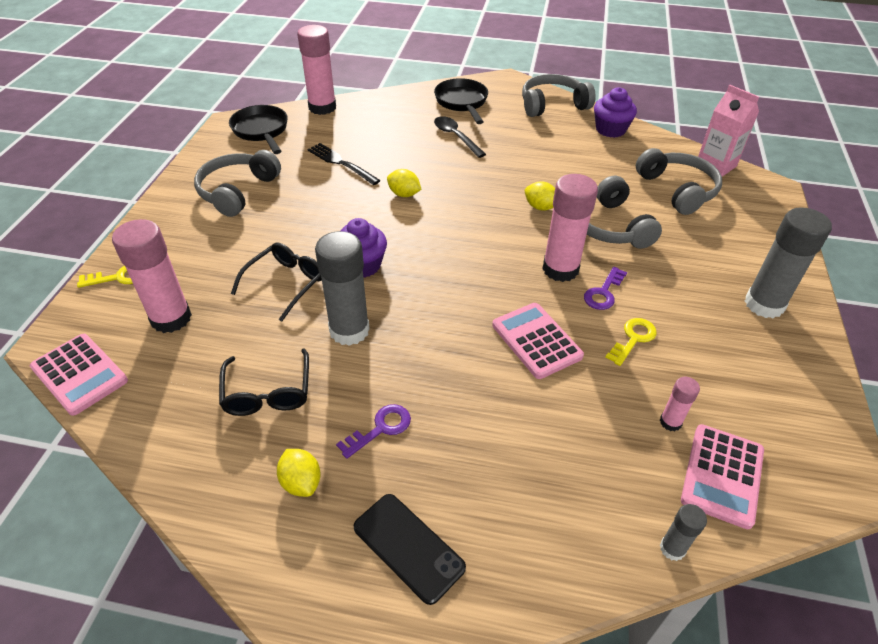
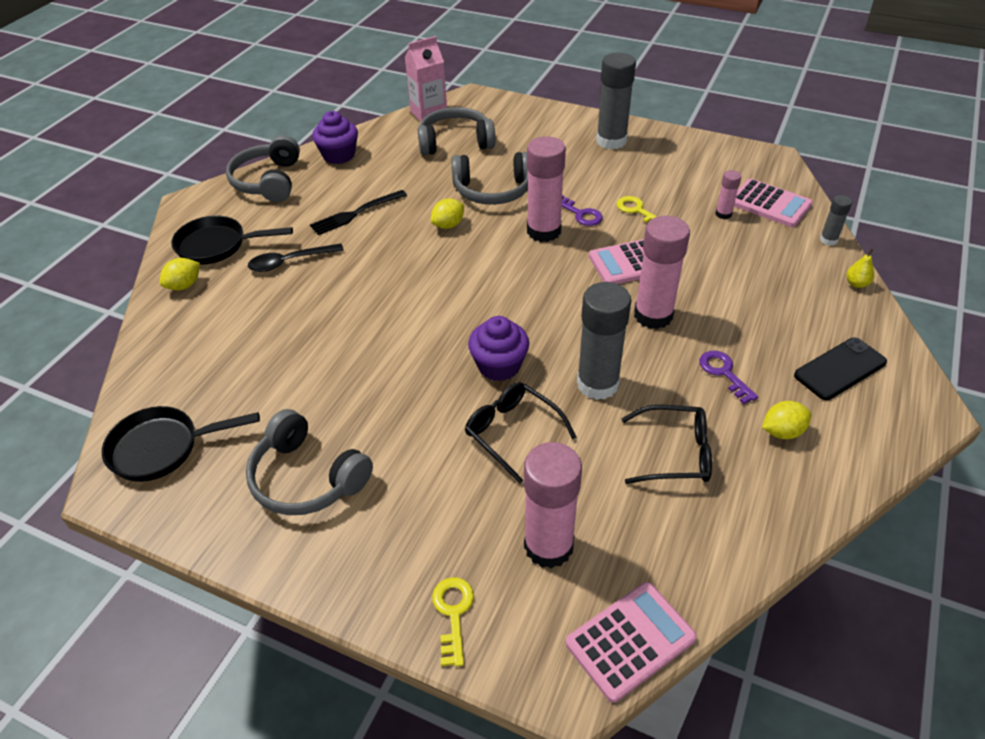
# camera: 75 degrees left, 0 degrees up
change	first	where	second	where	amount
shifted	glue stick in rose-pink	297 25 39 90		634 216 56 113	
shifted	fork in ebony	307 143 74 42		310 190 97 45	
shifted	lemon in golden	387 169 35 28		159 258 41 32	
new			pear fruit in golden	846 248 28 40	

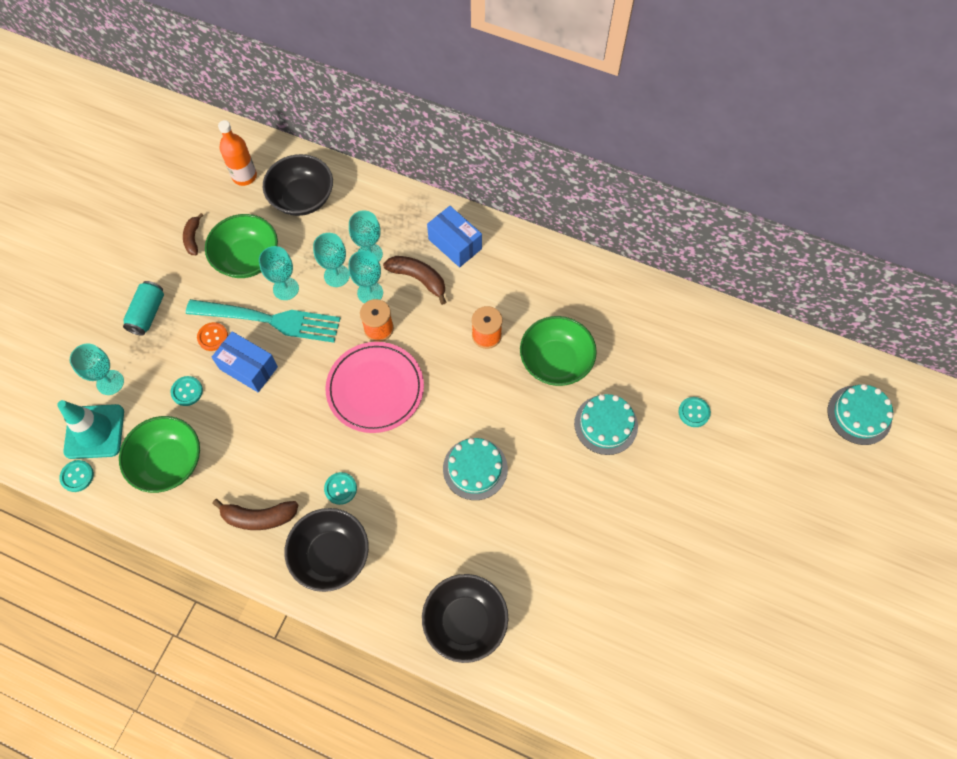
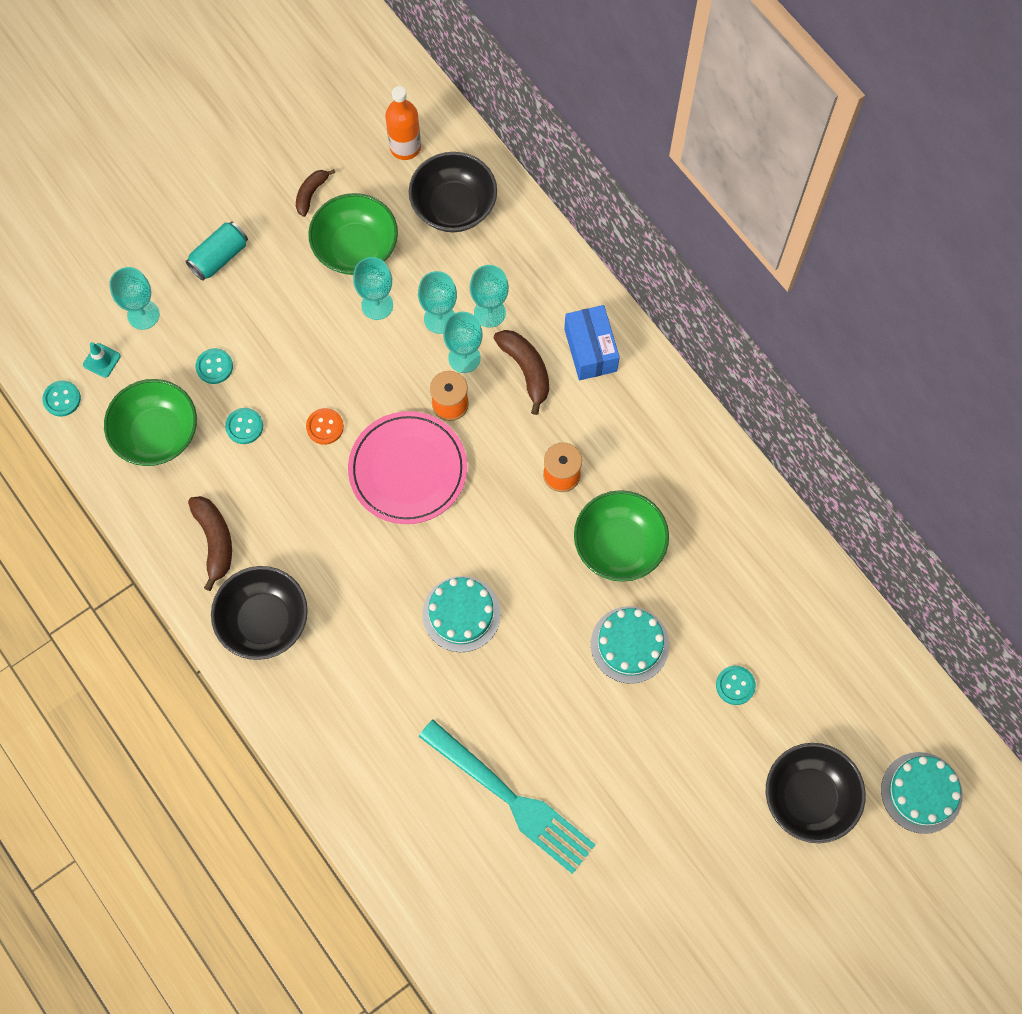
# camera: 30 degrees right, 5 degrees up
change	first	where	second	where	amount
shifted	fork in turquoise	186 299 155 44		418 720 178 154	
shifted	button in orange-coloured	197 322 31 29		306 408 38 37	
gone	package in royal blue	212 331 66 61			
scaled	safety cone in turquoise	57 400 67 59		83 342 38 36	x0.46
shifted	button in turquoise	324 472 33 33		225 408 38 36	
rotated	banana in dark brown	212 499 86 31		188 496 44 95	135 degrees counterclockwise
shifted	deep dish in ebony	422 574 86 89		766 743 100 100	

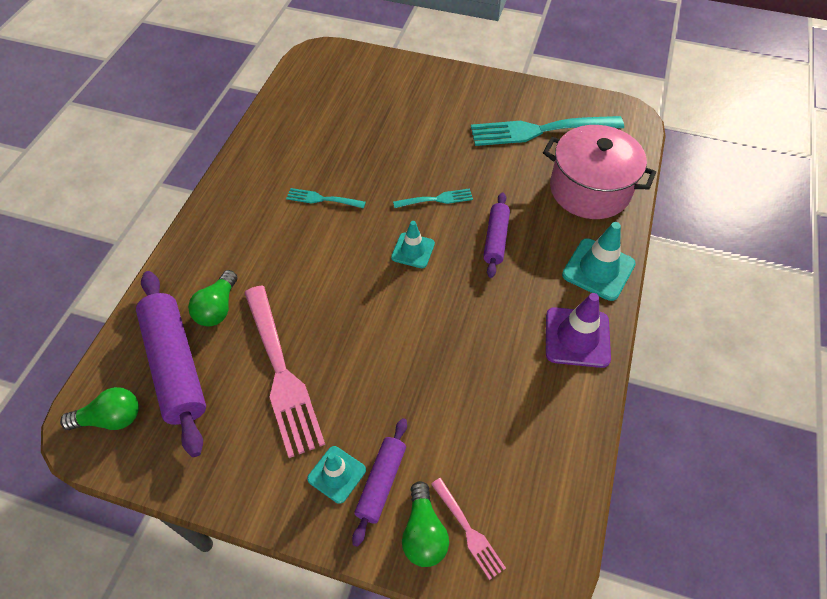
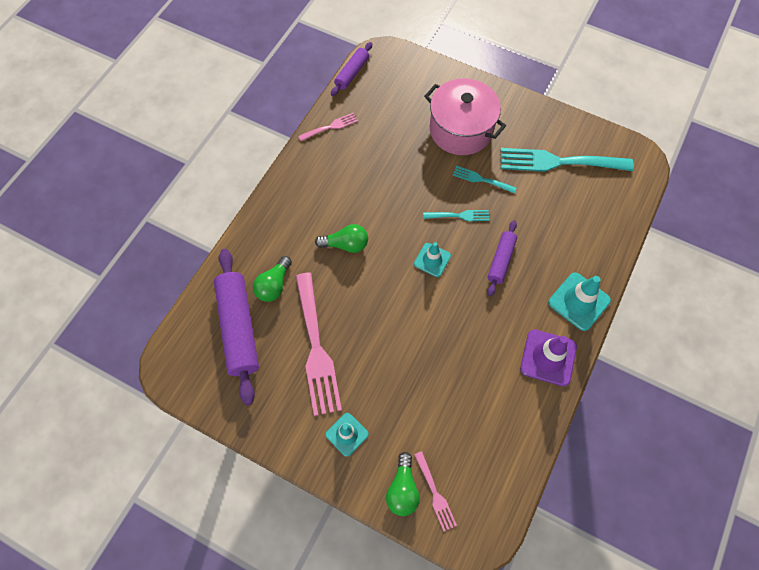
# camera: 10 degrees right, 10 degrees up
change	first	where	second	where	amount
shifted	stockpot in rose-pink	543 125 113 94		424 78 82 77	
shifted	fork in turquoise	286 188 80 20		453 166 63 27	
shifted	bulb in emerald	60 387 79 43		315 224 53 29	
shifted	rolling pin in royal purple	352 418 55 129		331 42 41 54	
new			fork in rose-pink	298 113 60 28	

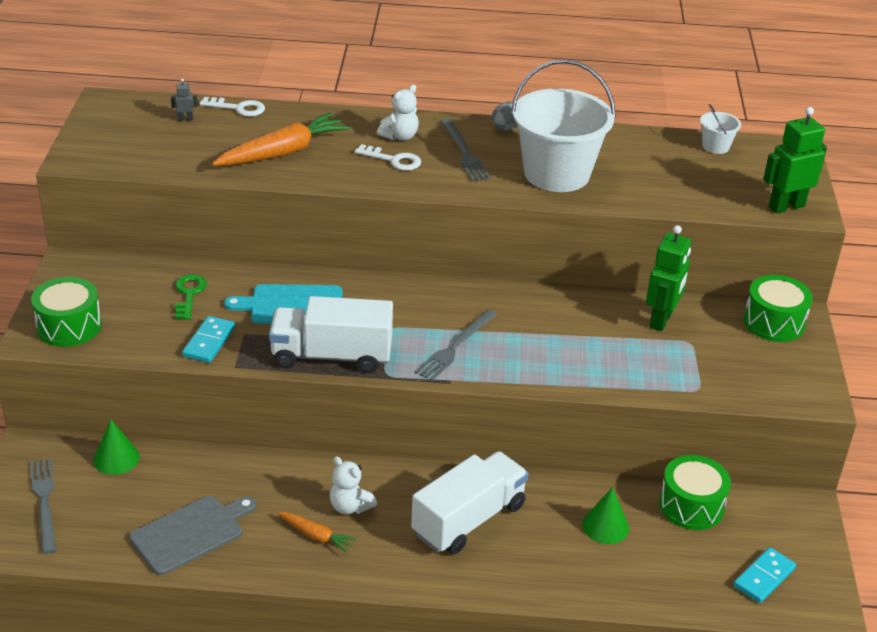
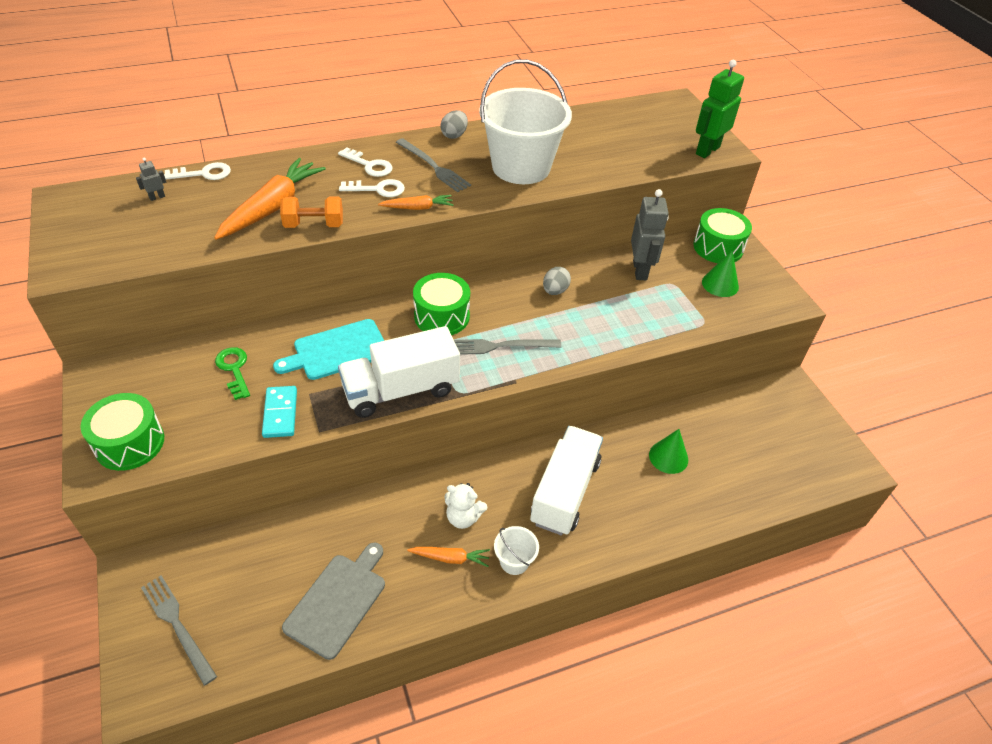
# camera: 25 degrees left, 10 degrees up
change	first	where	second	where	amount
swapped	stuffed bear in pure white	377 85 42 56	door key in pure white	338 147 55 30	
shifted	sand bucket in pure white	700 104 41 50		494 526 45 49	
repainted	toy robot in emerald	646 225 45 106	toy robot in ash-grey	631 189 38 91	
rotated	fork in ash-grey	415 310 82 71		454 339 107 16	75 degrees clockwise
shifted	cone shape in emerald	93 419 47 56		702 250 37 47	
shifted	toy drum in emerald	659 455 72 75		413 273 57 62	
gone	domino piece in turquoise	733 547 63 56			
new			root vegetable in orange-coloured	378 195 75 15	
new			free weight in orange-coloured	280 196 63 32	
new			egg shape in ash-grey	543 267 28 28	

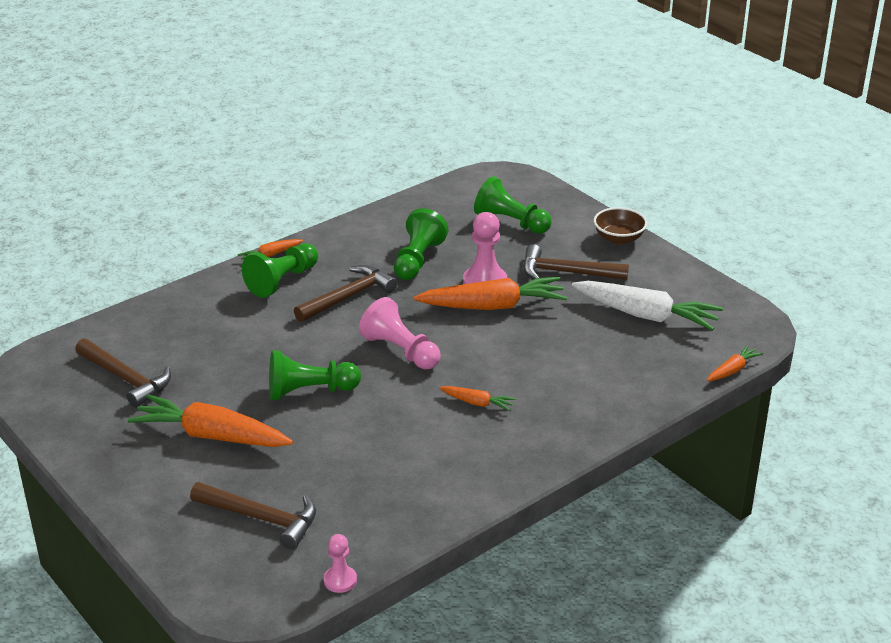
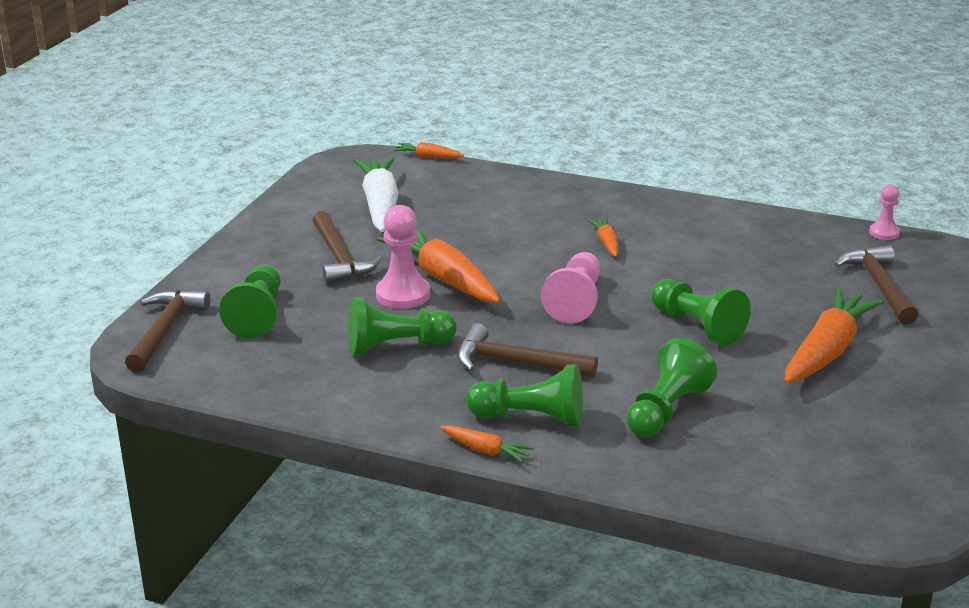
# camera: 120 degrees left, 5 degrees down
change	first	where	second	where	amount
gone	deep dish in dark brown	594 207 53 38			
shifted	claw hammer in dark brown	75 338 96 70		125 289 85 84	
rotated	root vegetable in orange-coloured	128 394 165 53		784 288 100 96	135 degrees counterclockwise
new			pawn in emerald	626 338 91 99	

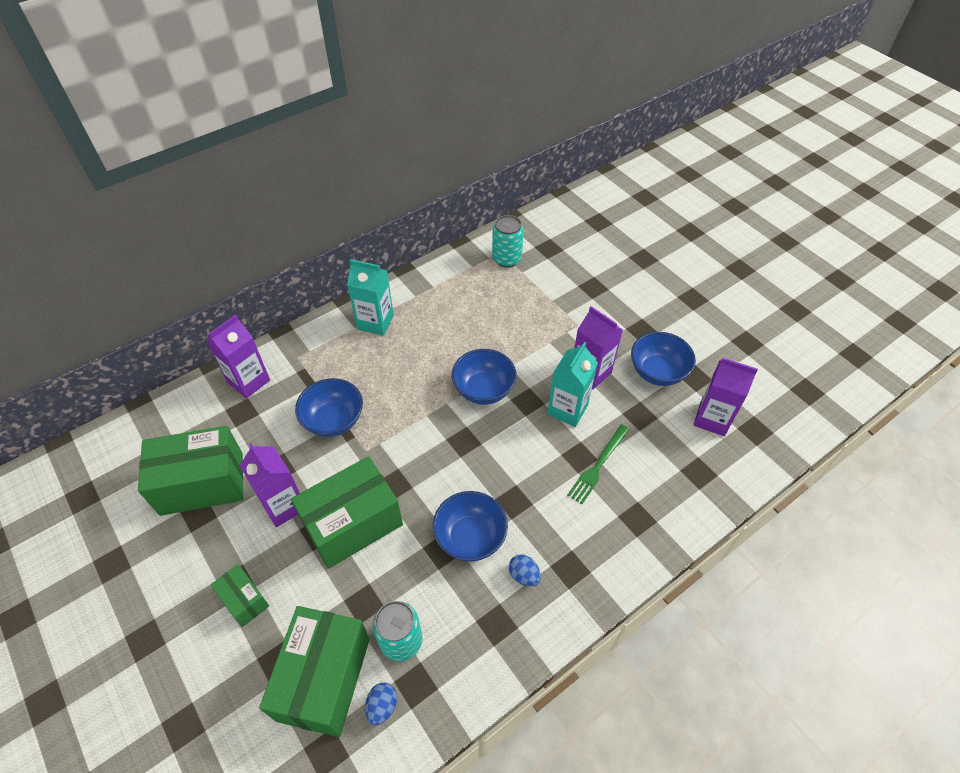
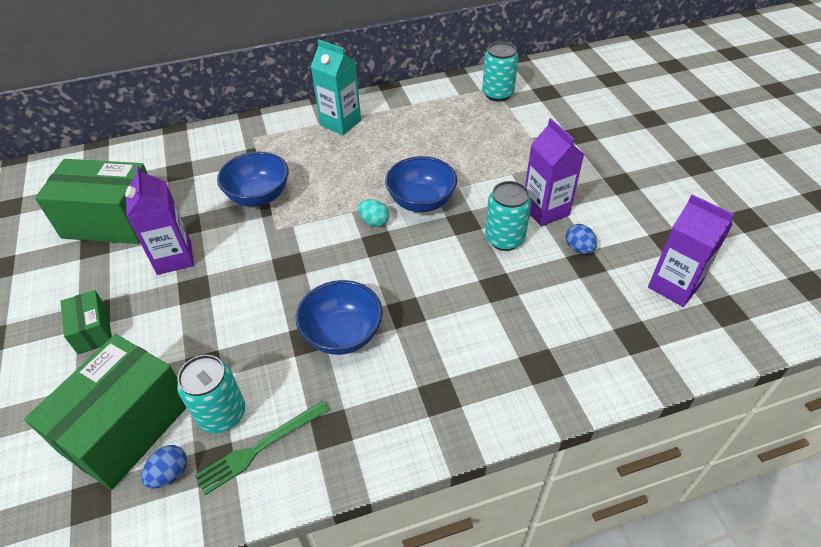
# camera: 20 degrees right, 5 degrees down
change	first	where	second	where	amount
gone	milk carton in royal purple	206 314 64 85			
gone	deep dish in royal blue	631 332 65 54			
swapped	milk carton in turquoise	547 342 51 85	soda can in turquoise	485 181 46 70	
shifted	fork in emerald	567 424 63 80		195 401 134 94	
gone	package in emerald	291 456 112 113			
shifted	egg shape in royal blue	509 554 32 33		565 224 32 30	
new			egg shape in turquoise	358 199 31 28	

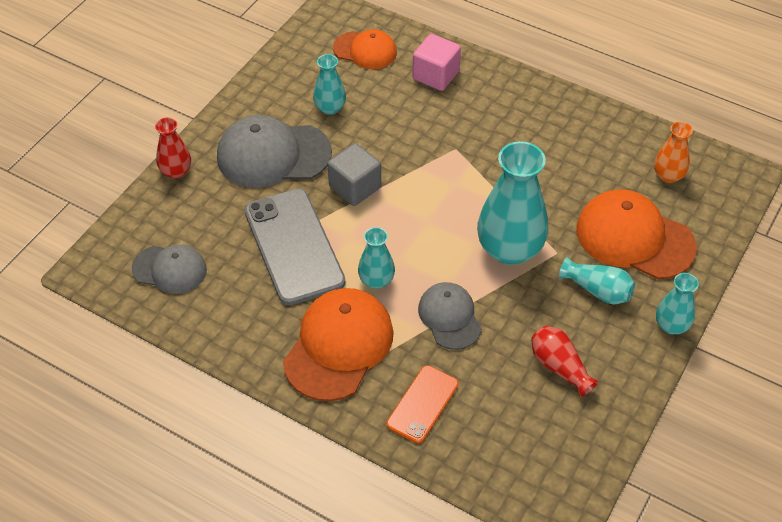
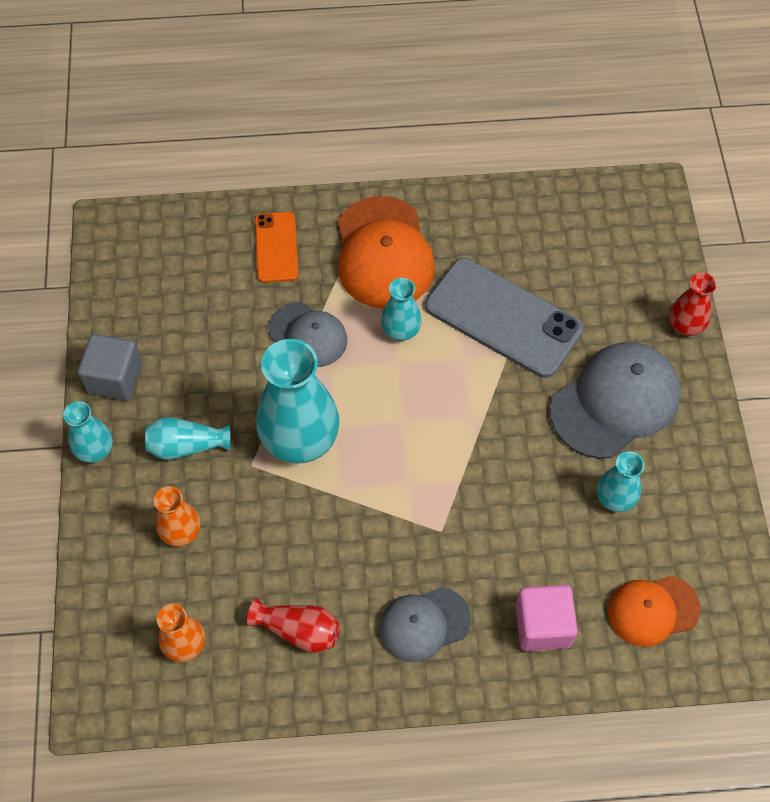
# camera: 145 degrees right, 10 degrees up
change	first	where	second	where	amount
shifted	cube in ash-grey	328 143 53 63		78 334 64 66	
swapped	baseball cap in orange-coloured	576 189 121 90	tall vase in orange-coloured	154 486 46 61	
shifted	baseball cap in ash-grey	132 245 75 49		379 587 92 75	
shifted	tall vase in scarlet	531 326 68 71		247 598 93 55	

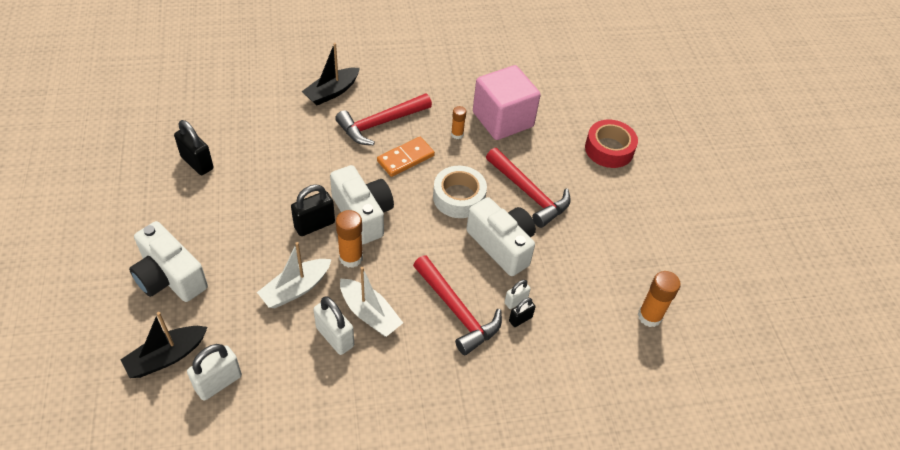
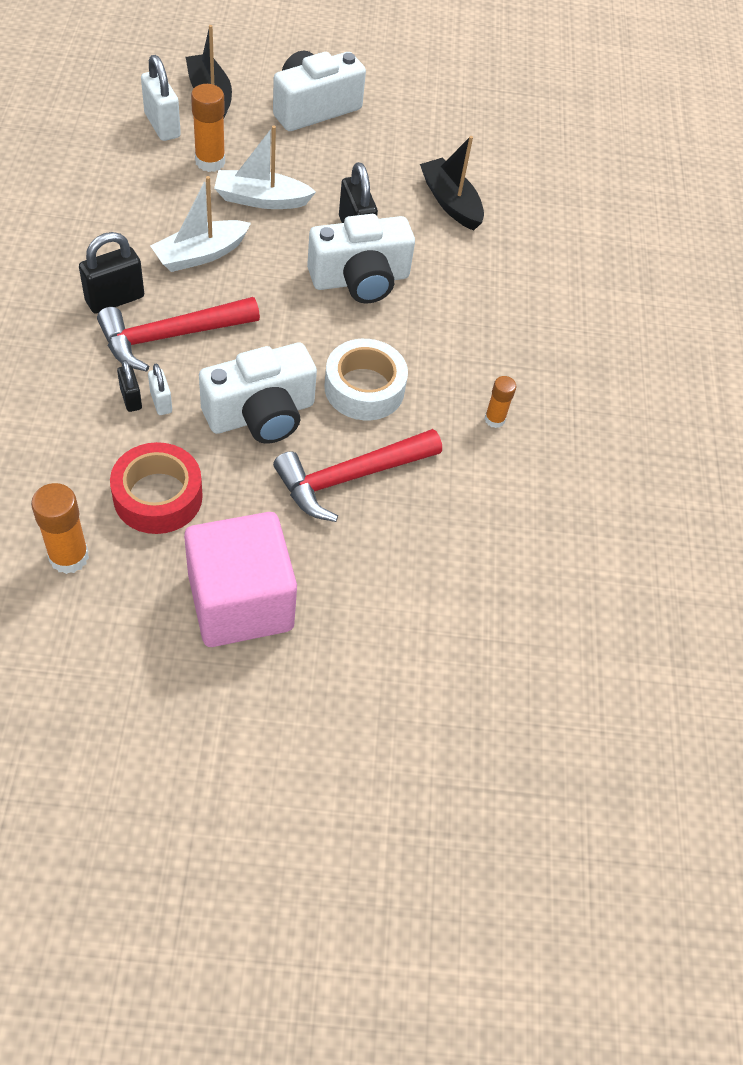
# camera: 100 degrees right, 5 degrees up
change	first	where	second	where	amount
shifted	toy boat in ebony	302 43 58 62		420 136 64 95	
shifted	cube in rose-pink	473 65 68 75		184 512 113 135	
gone	claw hammer in scarlet	335 94 97 51			
shifted	lock in ebony	174 120 40 55		79 232 65 82	
shifted	sticky tape in scarlet	585 120 53 48		110 442 93 92	
gone	domino piece in orange-coloured	377 137 58 40			
shifted	glue stick in orange-coloured	336 210 27 58		191 84 34 88	
rotated	toy boat in pure white	257 242 75 66		214 125 102 84	60 degrees counterclockwise
gone	lock in pure white	313 296 41 59			

